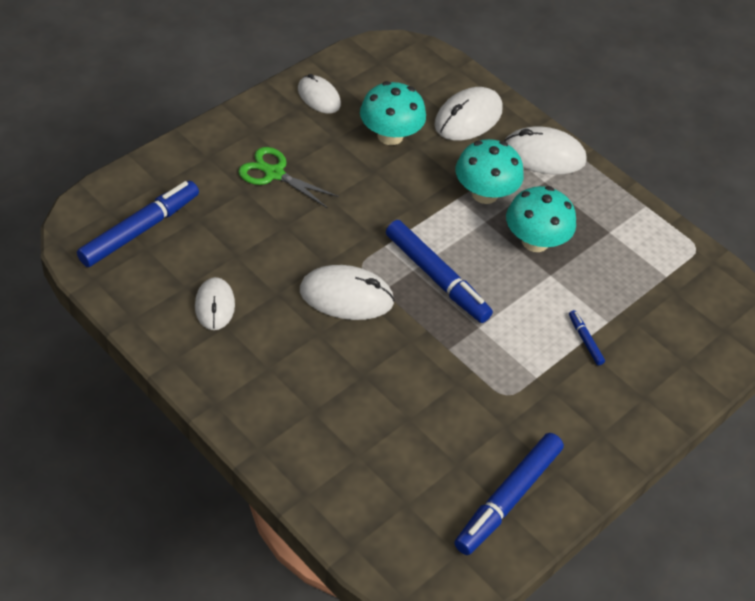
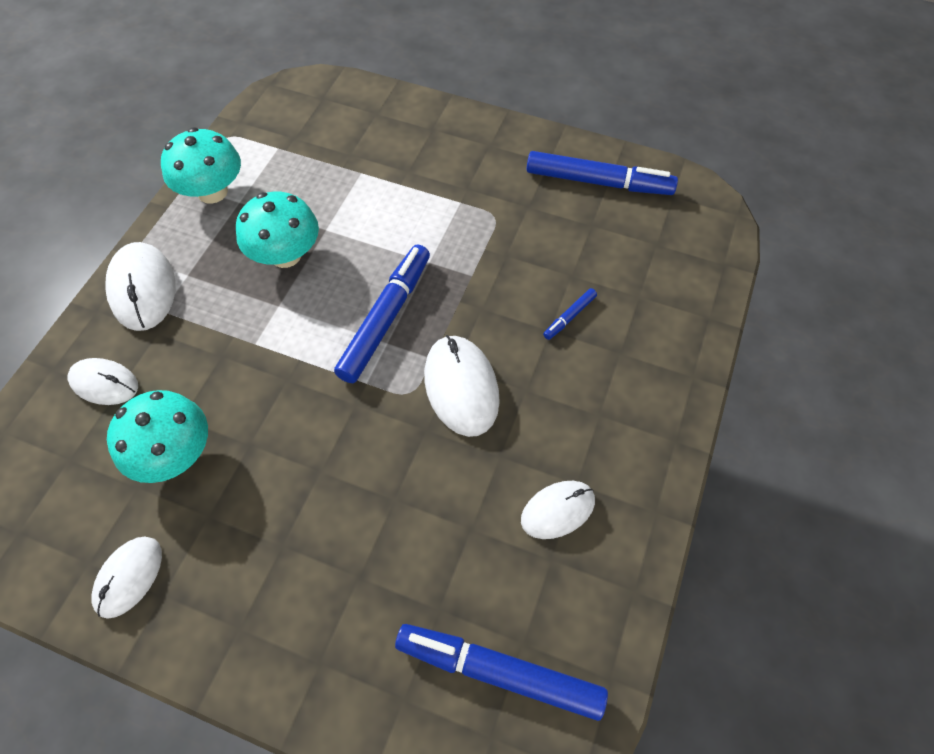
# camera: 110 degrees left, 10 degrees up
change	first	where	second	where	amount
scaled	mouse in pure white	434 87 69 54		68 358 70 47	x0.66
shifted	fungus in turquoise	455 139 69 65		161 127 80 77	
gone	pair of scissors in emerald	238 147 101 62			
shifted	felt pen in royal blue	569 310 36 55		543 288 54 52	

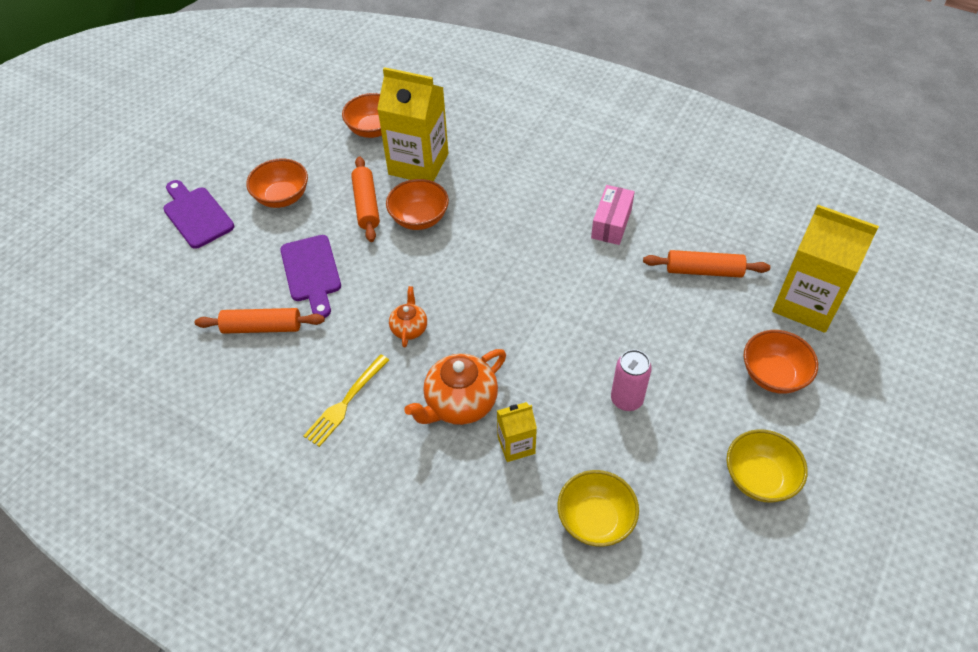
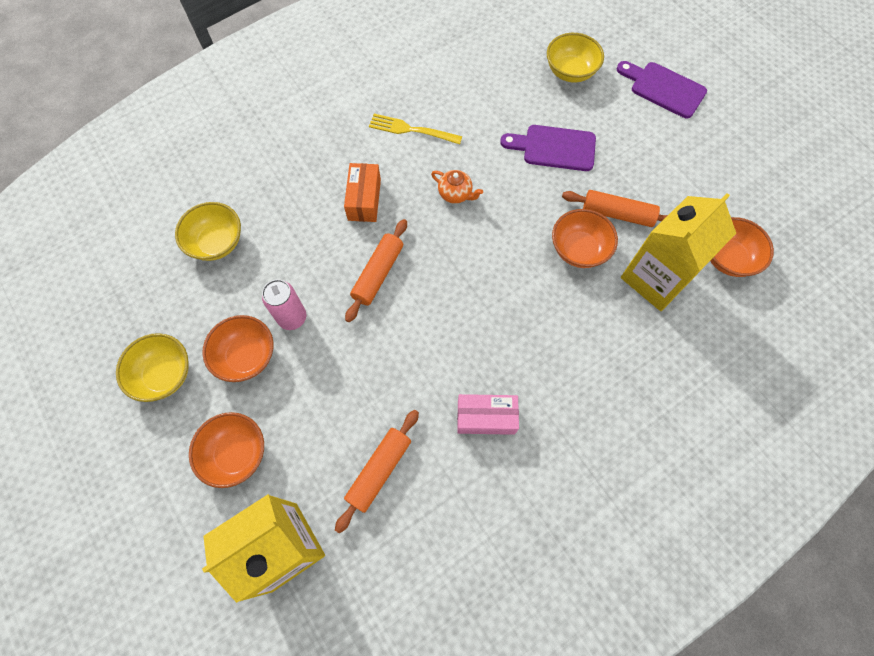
# camera: 115 degrees right, 15 degrees up
change	first	where	second	where	amount
shifted	deep dish in orange-coloured	246 159 62 49		202 315 71 67	
rotated	bread board in royal purple	163 180 71 69		617 61 90 57	135 degrees counterclockwise
rotated	package in rose-pink	591 185 44 60		457 394 62 41	45 degrees counterclockwise
shifted	rolling pin in orange-coloured	195 308 130 26		345 219 62 103	
swapped	china teapot in orange-coloured	404 349 102 76	package in orange-coloured	344 163 37 59	
rotated	fork in golden	303 354 86 93		369 114 93 30	45 degrees counterclockwise
gone	milk carton in golden	497 402 40 60			
new			deep dish in golden	547 33 57 50	

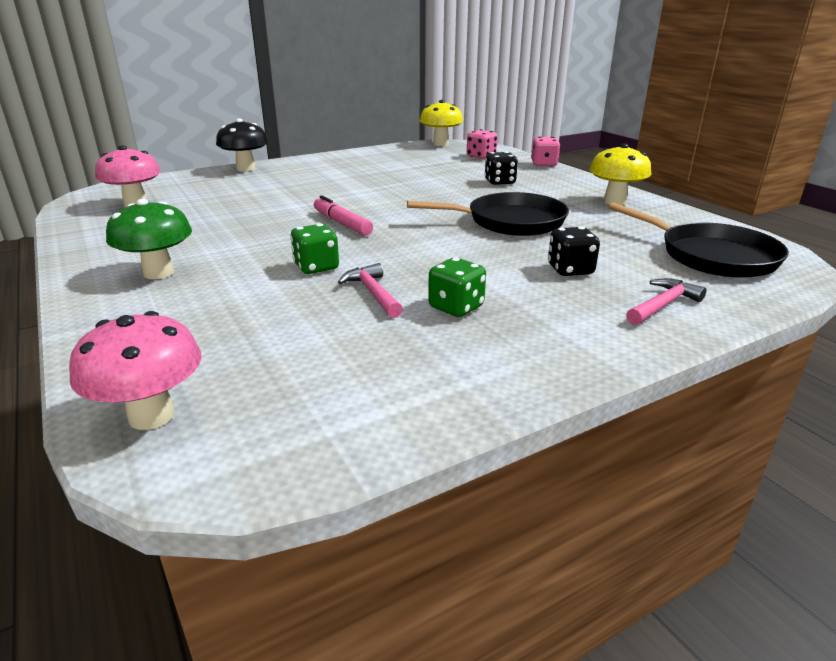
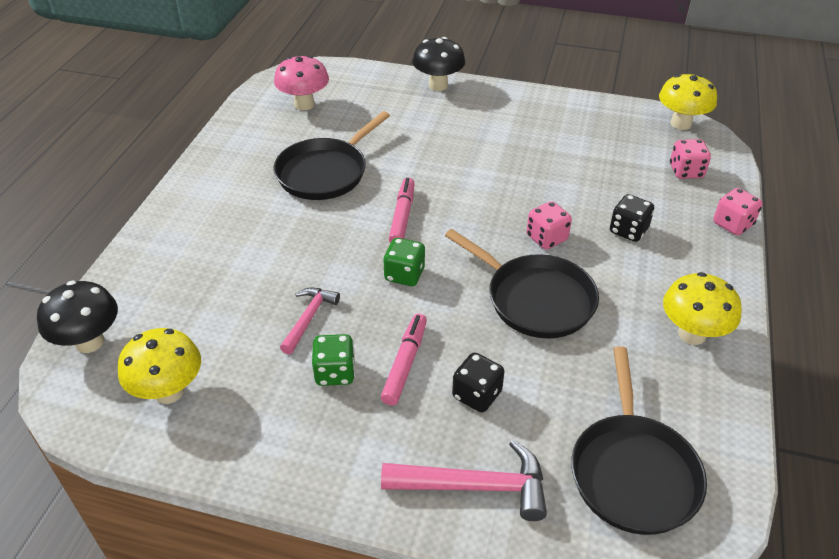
# camera: 45 degrees right, 15 degrees up
change	first	where	second	where	amount
gone	fungus in emerald	106 199 86 80			
shifted	die in emerald	290 223 49 51		383 238 42 48	
scaled	claw hammer in rose-pink	626 278 81 47		381 440 166 81	x1.59
repainted	fungus in rose-pink	69 311 133 119	fungus in ebony	37 281 81 72	
new			pan in ebony	274 111 116 89	
new			die in rose-pink	527 201 45 48	
new			felt pen in rose-pink	381 314 46 92	
new			fungus in golden	118 328 83 76	

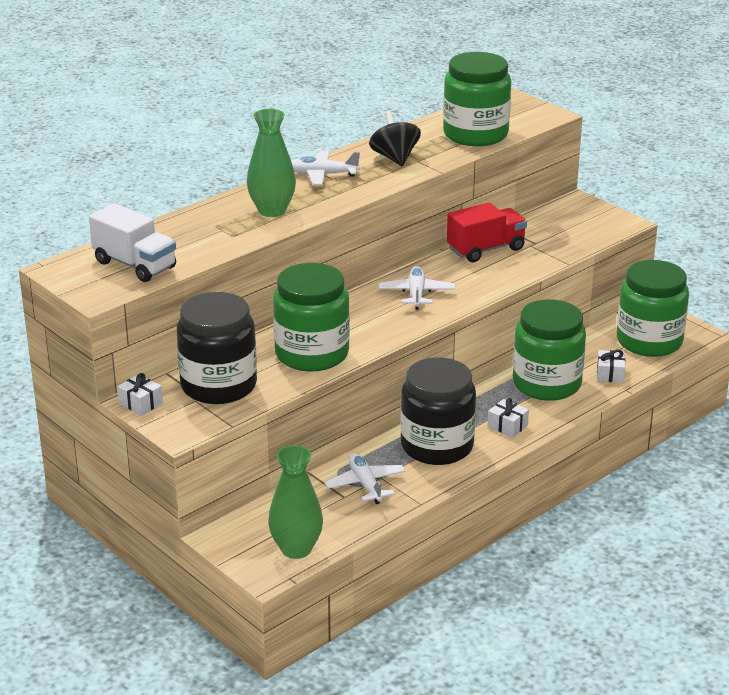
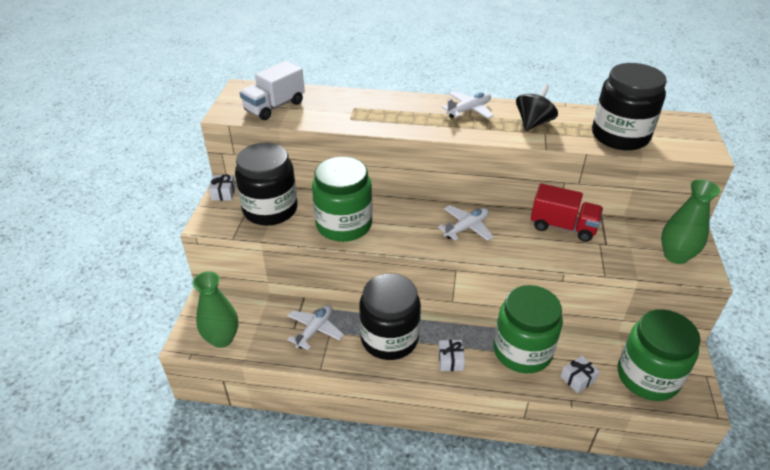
# camera: 50 degrees right, 10 degrees up
change	first	where	second	where	amount
repainted	jam jar in emerald	443 52 68 94	jam jar in ebony	592 63 75 87	
shifted	tall vase in emerald	247 109 49 108		661 179 59 85	
rotated	plane in pure white	291 151 69 34		441 91 53 28	90 degrees clockwise
rotated	lorry in pure white	89 203 87 79		240 61 65 59	45 degrees clockwise

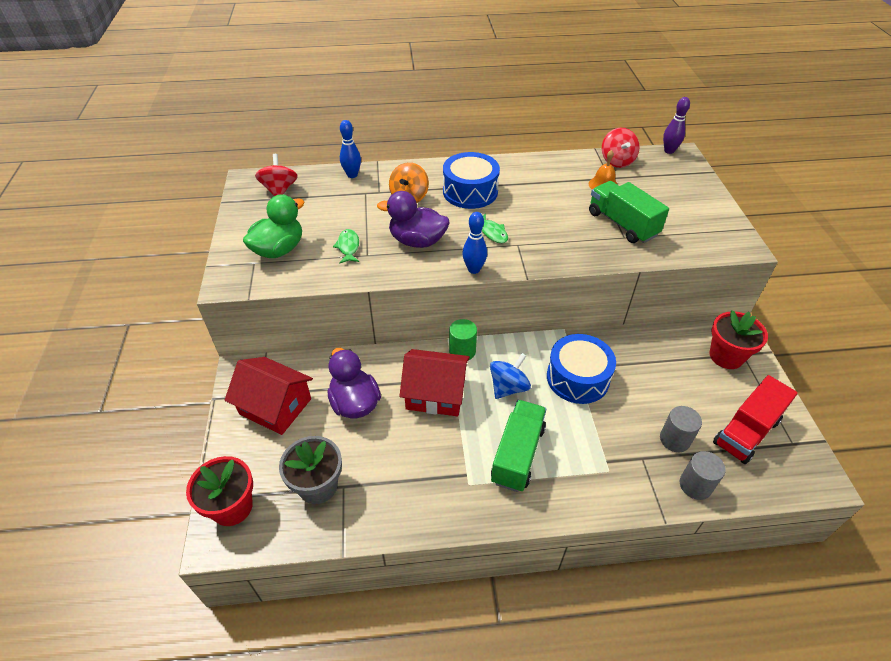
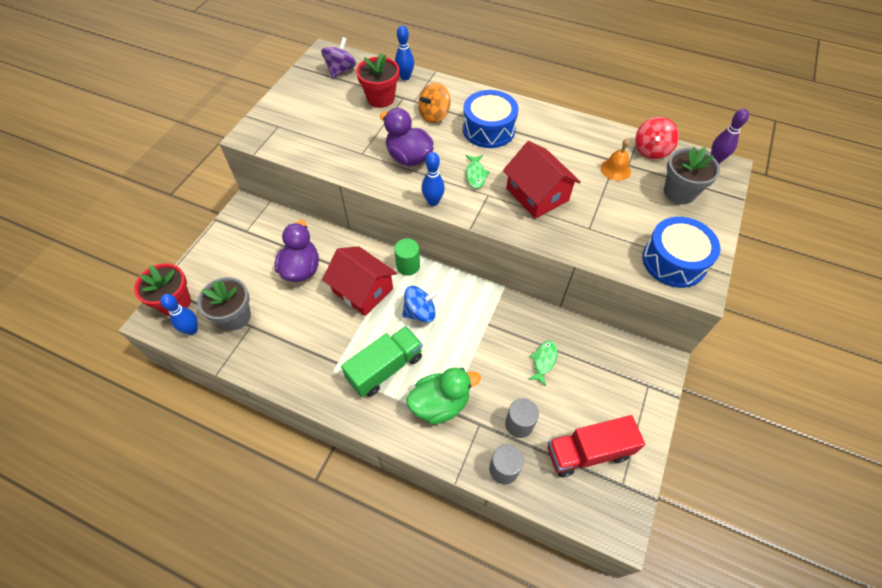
# camera: 30 degrees right, 10 degrees up
change	first	where	second	where	amount
repainted	whirligig in scarlet	255 154 43 42	whirligig in royal purple	321 37 35 42	
gone	lorry in emerald	589 181 80 62			
shifted	toy duck in emerald	243 194 61 64		406 367 75 57	
shifted	fish in emerald	333 229 26 35		528 340 29 46	
shifted	plant pot in scarlet	709 310 59 59		356 53 43 55	
shifted	toy drum in royal blue	547 334 69 70		642 217 79 71	
shifted	cottage in scarlet	224 357 89 78		503 141 78 78	
new			plant pot in ash-grey	664 147 56 57	
new			bowling pin in royal blue	160 294 38 41	

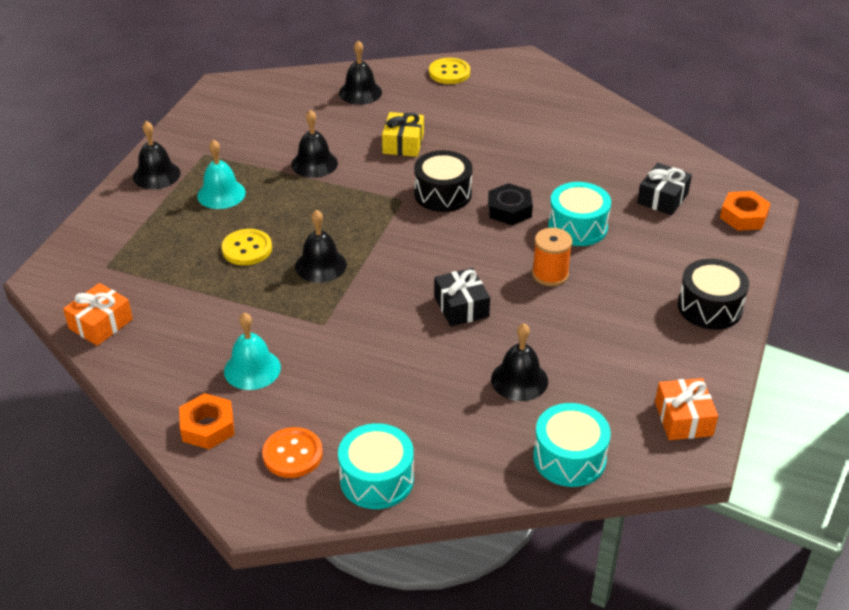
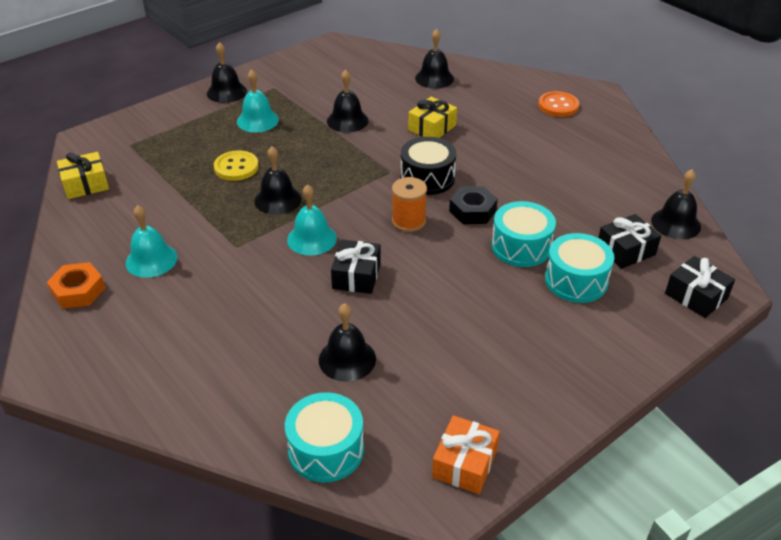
# camera: 30 degrees right, 0 degrees up
change	first	where	second	where	amount
gone	button in golden	429 58 41 26			
swapped	hexagon nut in orange-coloured	720 191 51 40	wrapped gift in ebony	665 256 70 62	
shifted	spool in orange-coloured	532 228 40 58		392 177 35 55	
gone	toy drum in ebony	678 259 71 71			
repainted	wrapped gift in orange-coloured	63 283 70 63	wrapped gift in golden	57 152 52 47	
shifted	toy drum in turquoise	338 423 76 86		545 233 69 70	
shifted	button in orange-coloured	262 427 61 51		538 91 41 26	
new			school bell in ebony	651 169 50 70	
new			school bell in turquoise	287 184 50 72	

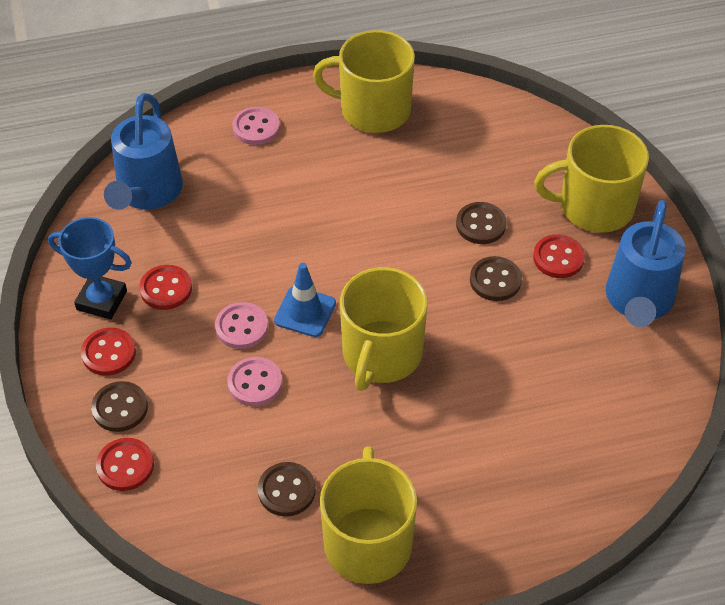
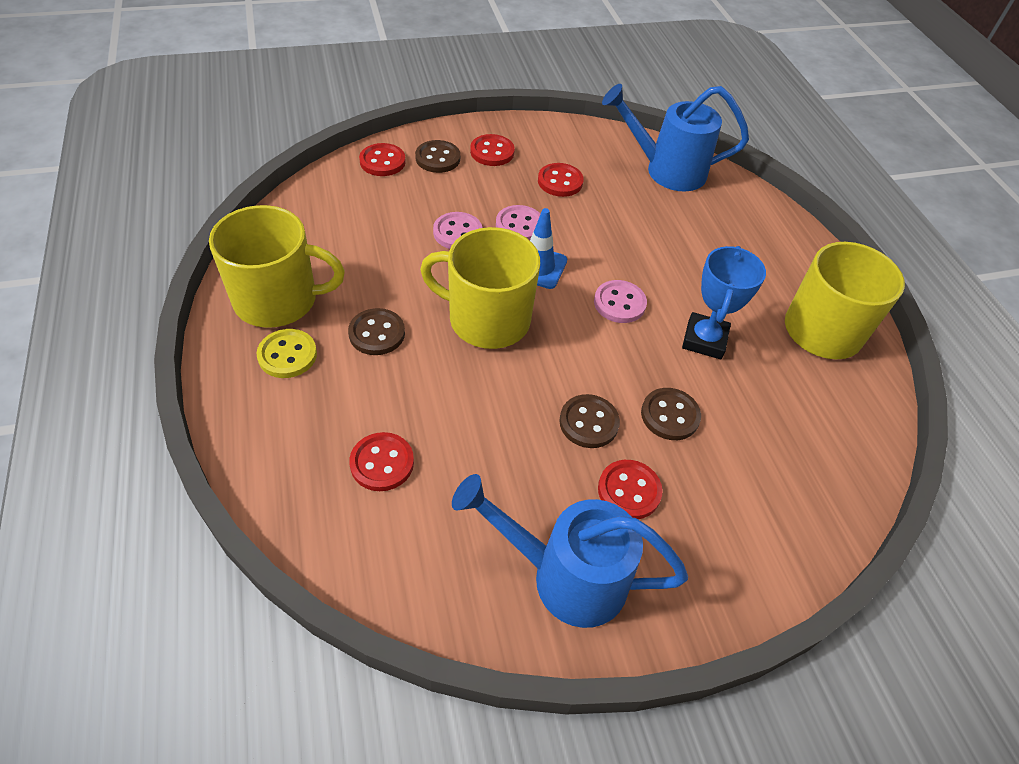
# camera: 85 degrees right, 0 degrees up
change	first	where	second	where	amount
shifted	button in rose-pink	232 107 48 38		594 280 53 43	
gone	mug in golden	534 125 115 108			
shifted	award cup in royal blue	48 217 84 102		682 246 84 113	
shifted	button in dark brown	258 462 58 54		348 308 57 47	
new			button in golden	256 329 61 49	
new			button in scarlet	349 432 65 59	

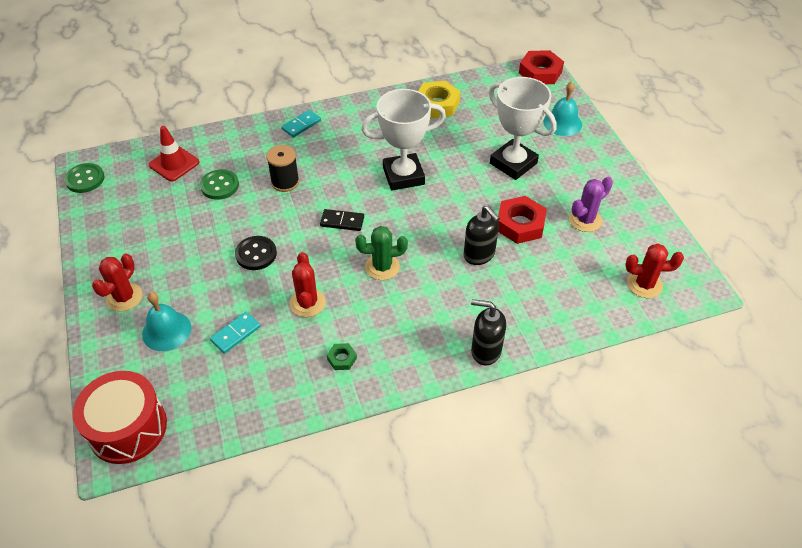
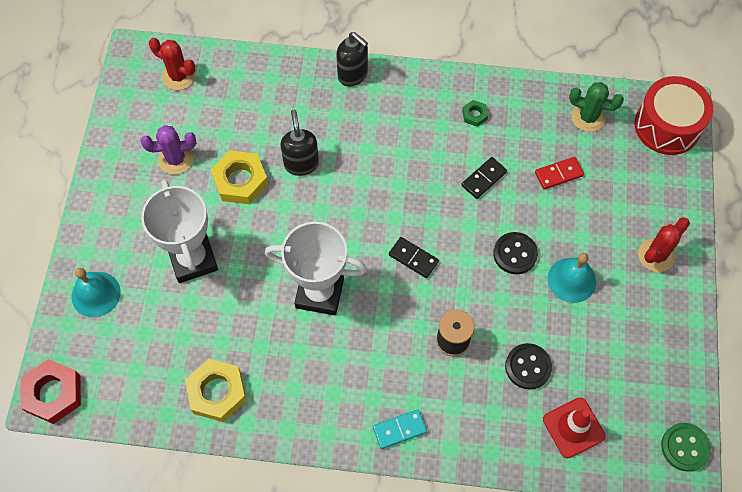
# camera: 155 degrees left, 15 degrees up
change	first	where	second	where	amount
repainted	button in emerald	200 169 39 31	button in ebony	505 343 47 46	
repainted	hexagon nut in scarlet	498 196 49 48	hexagon nut in golden	211 150 57 54	
shifted	cactus in emerald	355 226 53 54		569 82 55 50	
swapped	cactus in scarlet	290 252 36 65	domino piece in ebony	461 157 46 42	
shifted	school bell in turquoise	142 292 49 59		548 253 48 50	
repainted	domino piece in turquoise	210 312 51 42	domino piece in scarlet	535 157 49 33	

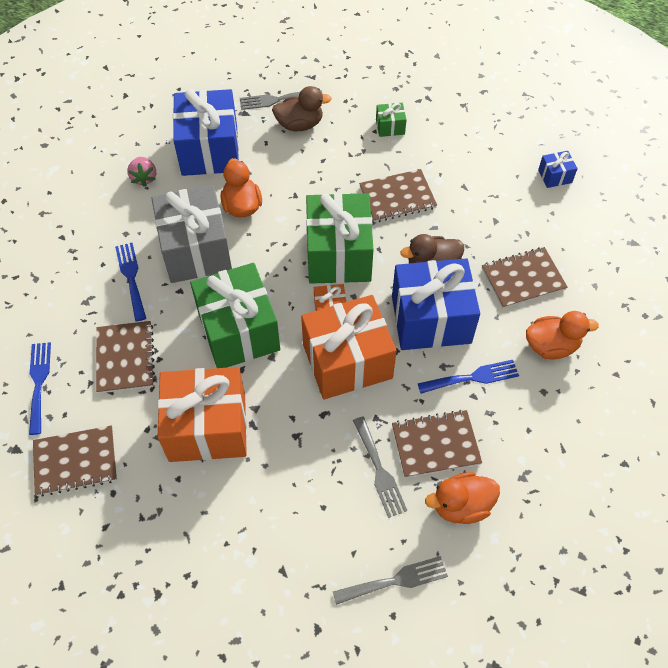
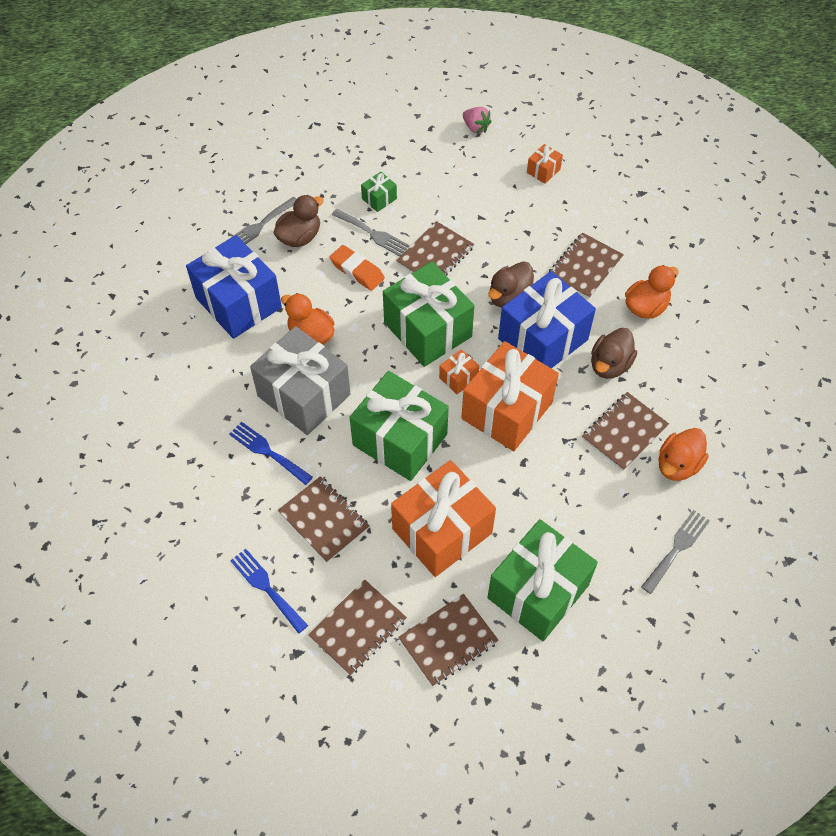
# camera: 35 degrees left, 0 degrees up
change	first	where	second	where	amount
repainted	wrapped gift in royal blue	538 151 40 37	wrapped gift in orange-coloured	527 144 36 40	
shifted	toy strawberry in rose-pink	127 157 29 30		463 107 29 26	
swapped	fork in royal blue	418 360 101 34	toy duck in dark brown	591 328 46 51	
shifted	fork in ash-grey	353 417 55 101		332 209 77 47	
new			pencil eraser in orange-coloured	330 245 55 46	
new			wrapped gift in emerald	487 519 111 122	
new			notepad in dark brown	398 594 101 92	

